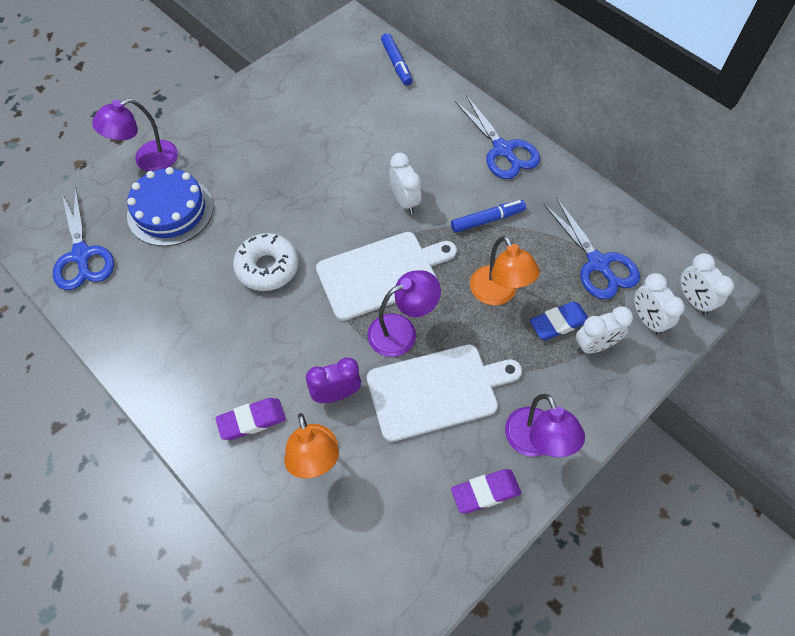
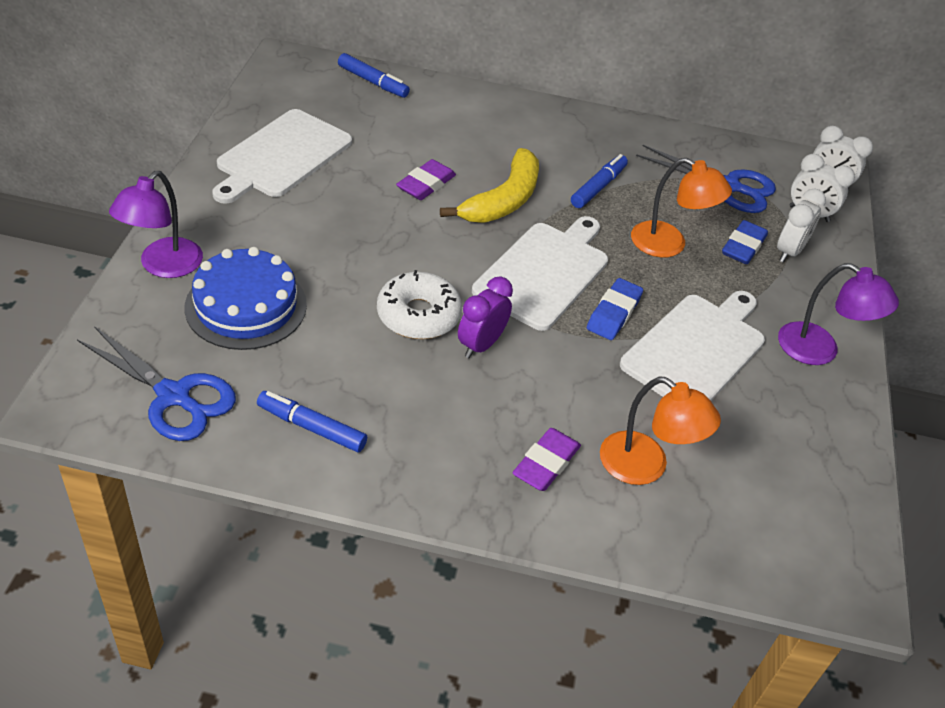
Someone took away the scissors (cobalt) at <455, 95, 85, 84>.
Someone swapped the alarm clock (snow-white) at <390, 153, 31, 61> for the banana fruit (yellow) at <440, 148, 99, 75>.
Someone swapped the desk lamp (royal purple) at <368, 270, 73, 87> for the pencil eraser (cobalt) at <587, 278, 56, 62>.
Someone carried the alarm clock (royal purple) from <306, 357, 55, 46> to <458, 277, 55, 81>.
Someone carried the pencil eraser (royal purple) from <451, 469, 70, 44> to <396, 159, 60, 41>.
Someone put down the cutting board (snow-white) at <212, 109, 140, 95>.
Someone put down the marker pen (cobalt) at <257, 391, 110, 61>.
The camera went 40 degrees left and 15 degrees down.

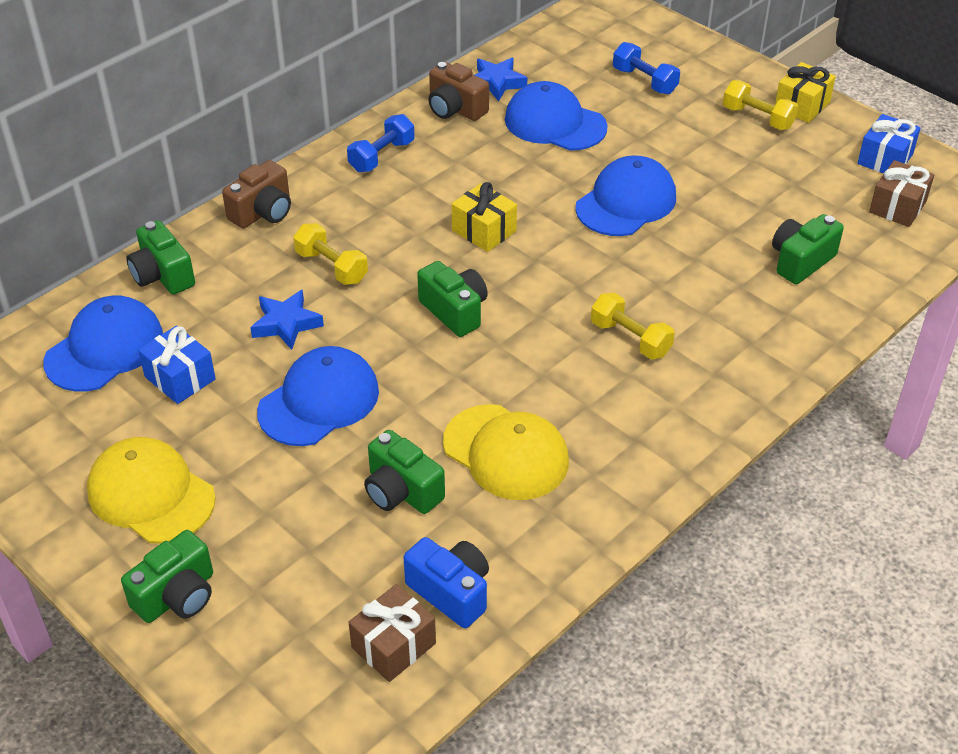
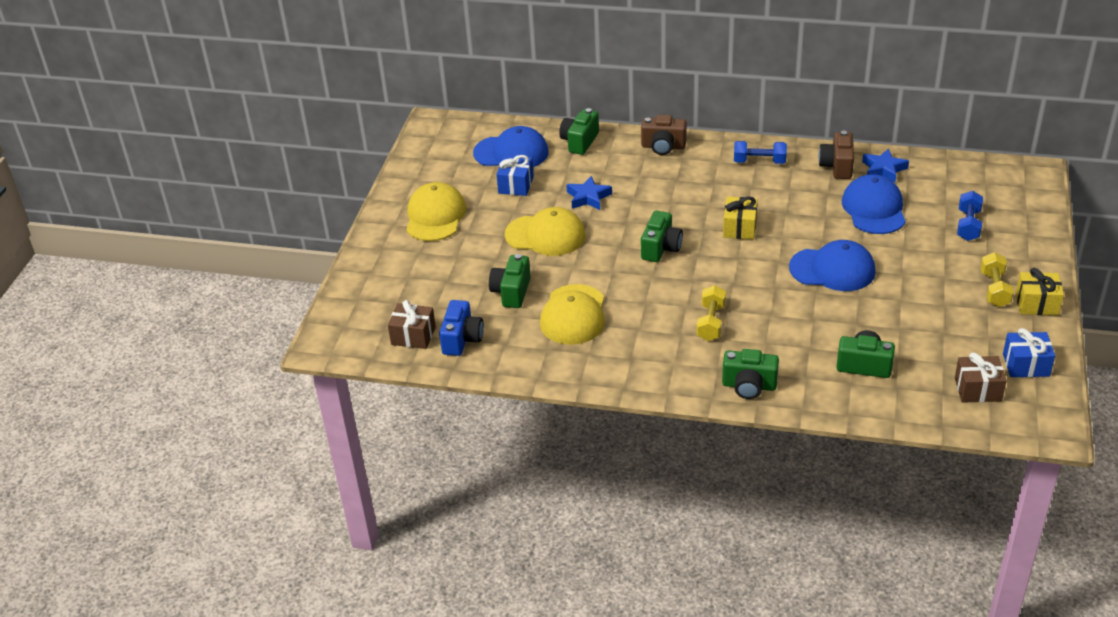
Someone took away the hand weight (yellow) at <293, 223, 75, 62>.
Someone repainted the peaked cap (cobalt) at <257, 346, 122, 100>, which became the peaked cap (yellow) at <504, 207, 82, 49>.
Someone carried the camera (green) from <121, 530, 92, 93> to <722, 349, 57, 50>.
The camera went 60 degrees right and 5 degrees down.

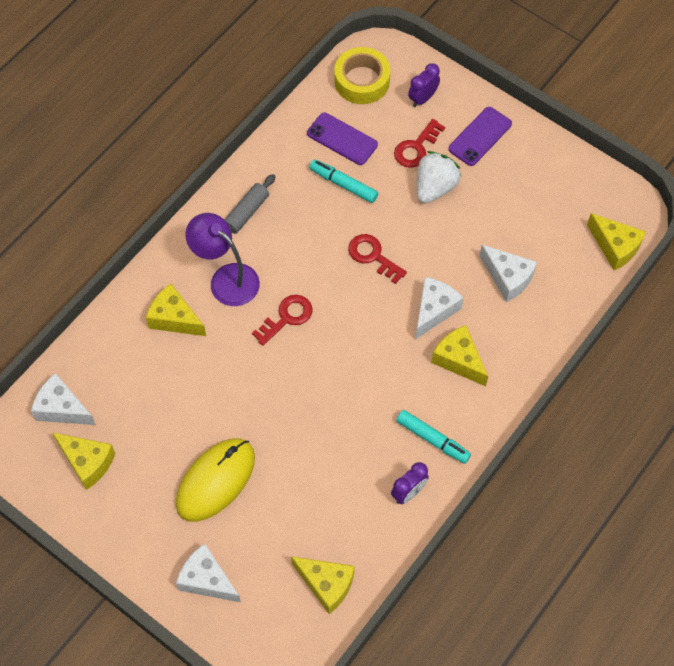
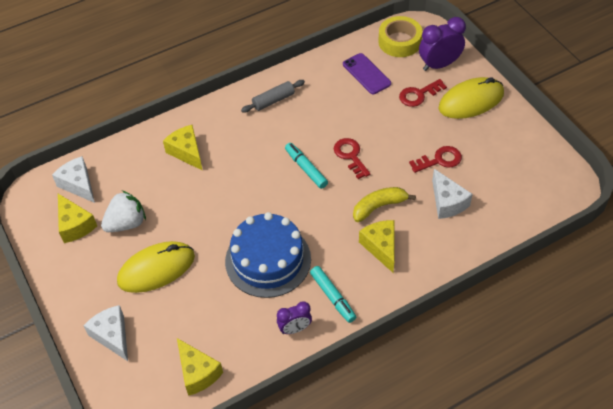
Someone scaled the alarm clock (royal purple) at <408, 63, 32, 44> by 1.63.
Someone swapped the phone (royal purple) at <448, 107, 64, 59> for the PC mouse (yellow) at <438, 77, 66, 42>.
Someone carried the strawberry (snow-white) from <417, 151, 44, 52> to <101, 190, 45, 42>.
Someone carried the marker pen (turquoise) from <309, 159, 69, 44> to <285, 143, 43, 46>.
Someone took away the desk lamp (royal purple) at <185, 213, 75, 93>.
Someone took away the cheese wedge (yellow) at <587, 213, 59, 58>.
Someone swapped the cheese wedge (snow-white) at <415, 277, 49, 63> for the banana fruit (yellow) at <353, 187, 63, 35>.
Someone carried the door key (scarlet) from <252, 295, 61, 51> to <409, 146, 53, 27>.
Someone put down the layer cake (cobalt) at <225, 212, 86, 86>.
The camera went 25 degrees right and 10 degrees down.

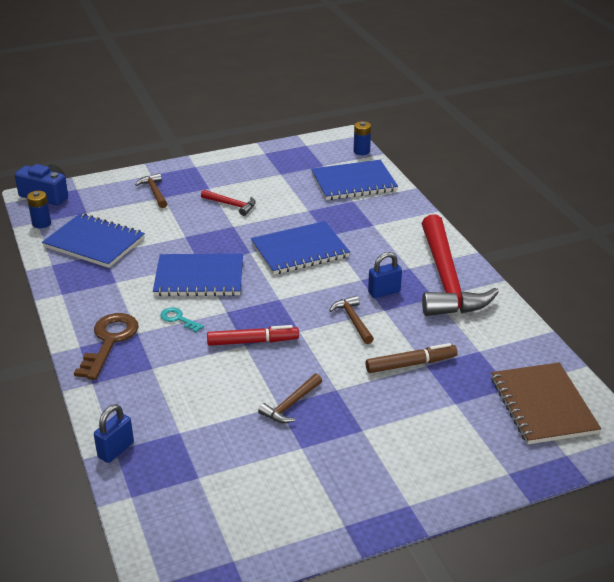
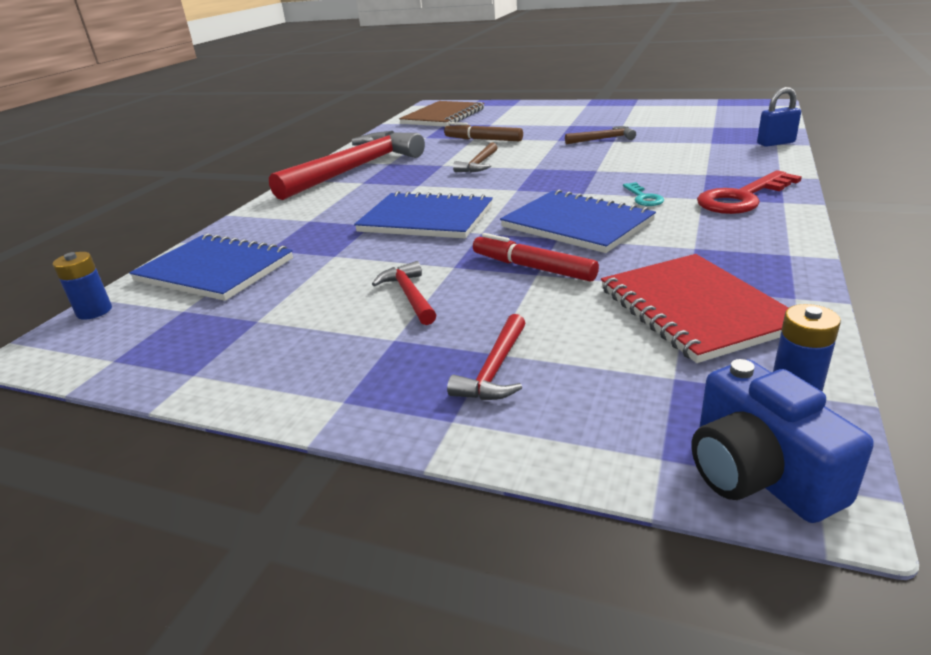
Someone repainted the hammer (brown) at <135, 173, 32, 35>, which became the hammer (scarlet) at <447, 314, 78, 86>.
Someone repainted the notepad (cobalt) at <42, 213, 103, 55>, which became the notepad (scarlet) at <601, 254, 188, 109>.
Someone took away the small lock (cobalt) at <368, 252, 34, 46>.
Someone repainted the door key (brown) at <74, 313, 65, 67>, which became the door key (scarlet) at <697, 170, 105, 44>.
Someone carried the marker pen (scarlet) from <207, 325, 92, 21> to <473, 233, 126, 49>.
The camera went 135 degrees left and 5 degrees down.

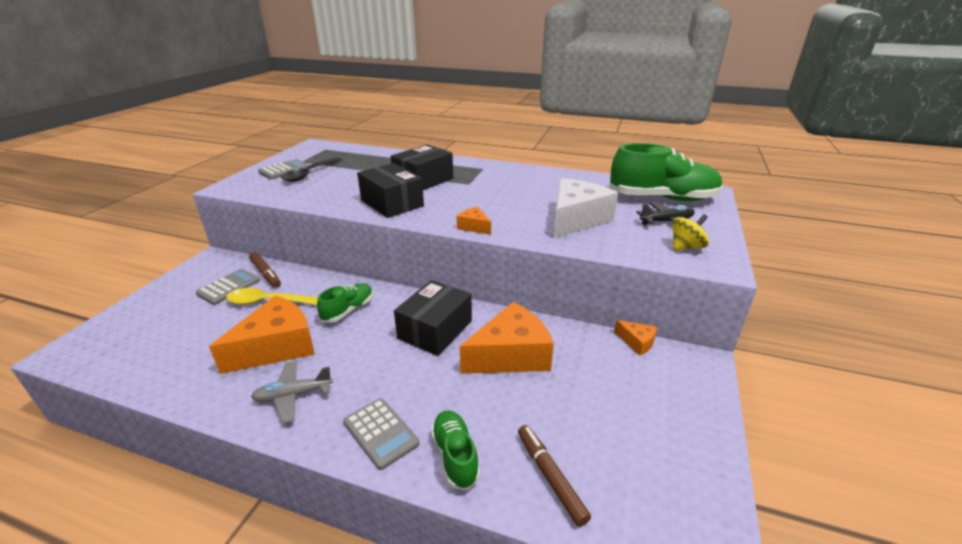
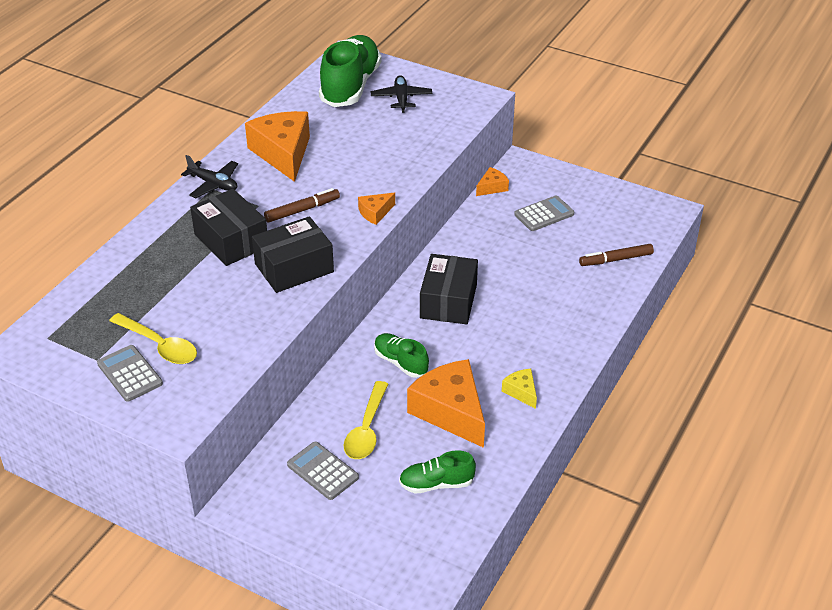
Someone repainted the spoon (black) at <281, 157, 61, 25>, which became the spoon (yellow) at <109, 313, 88, 51>.
Someone took away the cheese wedge (snow-white) at <554, 178, 64, 60>.
Someone took away the toy top (yellow) at <672, 214, 37, 37>.
Someone carried the marker pen (brown) from <249, 252, 32, 36> to <264, 188, 76, 34>.
Someone rotated the box (black) at <394, 280, 78, 76> by 60 degrees clockwise.
Someone carried the cheese wedge (orange-coloured) from <460, 302, 94, 72> to <245, 111, 65, 71>.
Someone swapped the aeroplane (grey) at <251, 361, 82, 62> for the cheese wedge (yellow) at <502, 369, 35, 40>.
Someone carried the pocket calculator (grey) from <343, 398, 77, 72> to <514, 195, 60, 36>.
Someone carried the sneaker (green) from <431, 410, 49, 80> to <399, 451, 77, 43>.
Someone put down the aeroplane (black) at <181, 155, 57, 43>.
The camera went 80 degrees left and 10 degrees up.

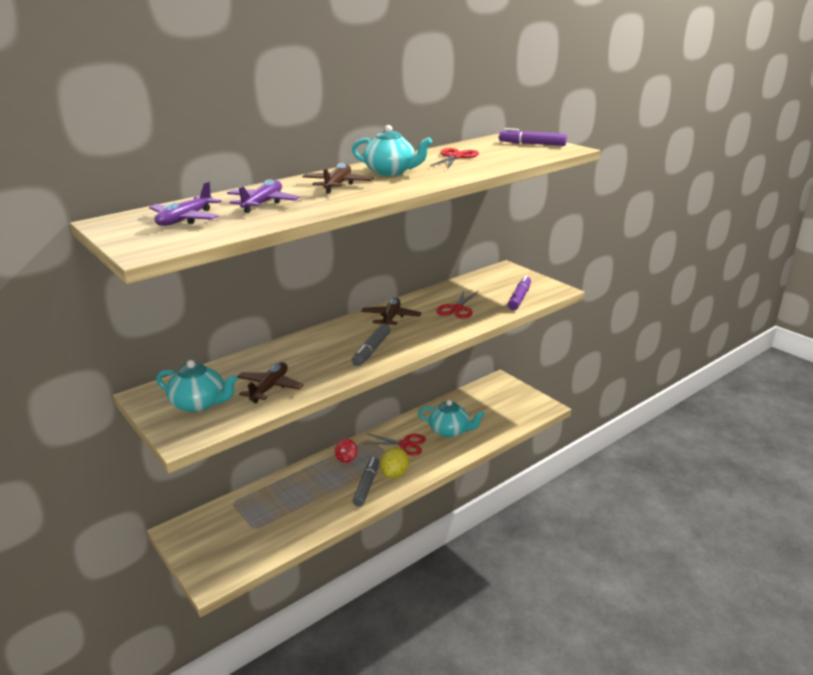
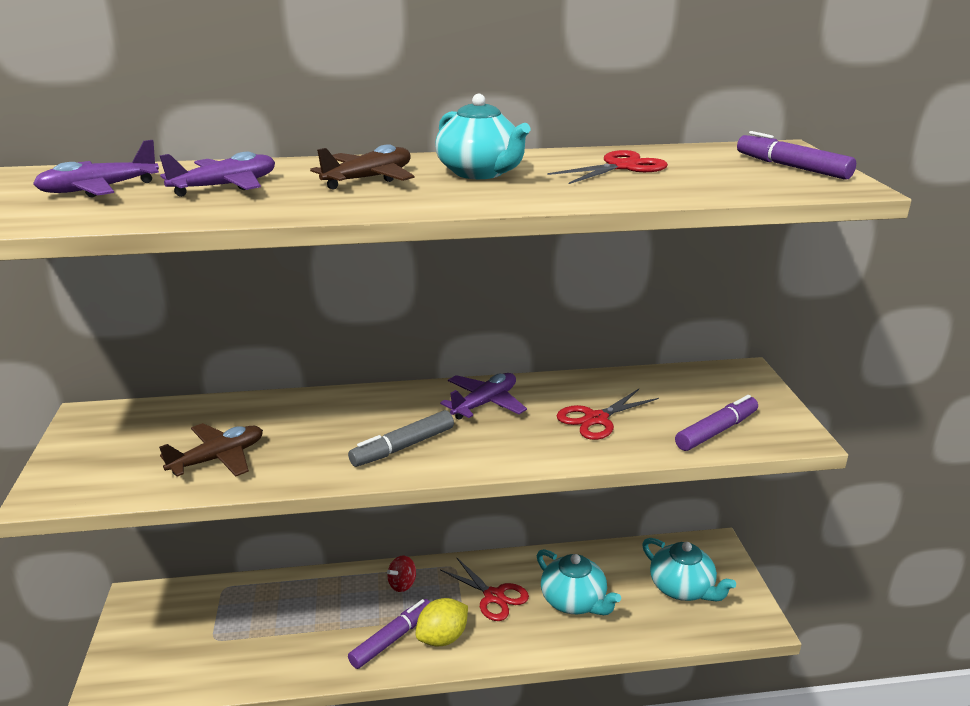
Someone repainted the aeroplane (brown) at <361, 298, 60, 27>, which became the aeroplane (royal purple) at <440, 373, 87, 47>.
Someone carried the china teapot (turquoise) from <156, 360, 82, 52> to <642, 538, 94, 63>.
Someone repainted the marker pen (grey) at <353, 457, 26, 50>, which became the marker pen (royal purple) at <348, 599, 82, 70>.
The camera went 30 degrees right and 0 degrees up.

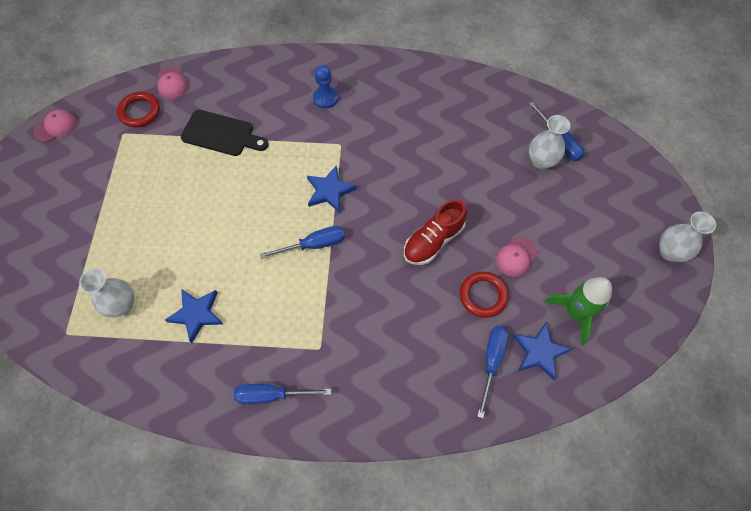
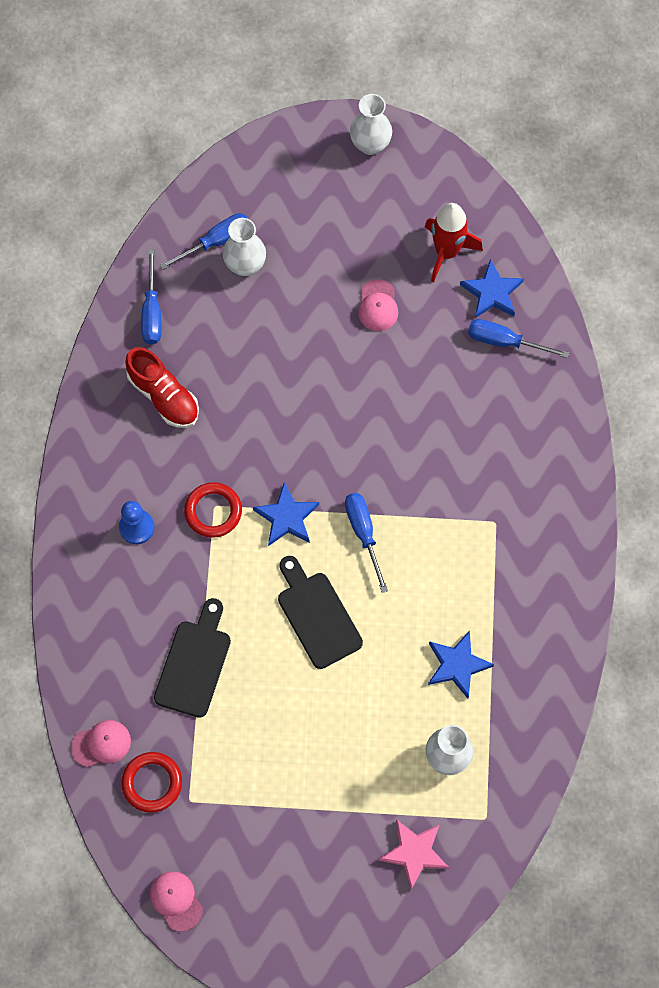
Someone carried the sneaker (scarlet) from <404, 199, 63, 66> to <125, 347, 74, 81>.
Someone rotated the peaked cap (pink) at <496, 237, 42, 40> by 45 degrees clockwise.
Someone carried the hoop (scarlet) from <460, 271, 48, 47> to <184, 482, 58, 56>.
Someone repainted the toy rocket (green) at <544, 277, 68, 68>, which became the toy rocket (scarlet) at <425, 203, 58, 79>.
Someone carried the screwdriver (cobalt) from <234, 384, 97, 20> to <141, 250, 21, 94>.
Someone put down the cutting board (black) at <278, 556, 85, 113>.
Someone put down the star shape (pink) at <378, 819, 71, 71>.
The camera went 90 degrees left and 5 degrees up.

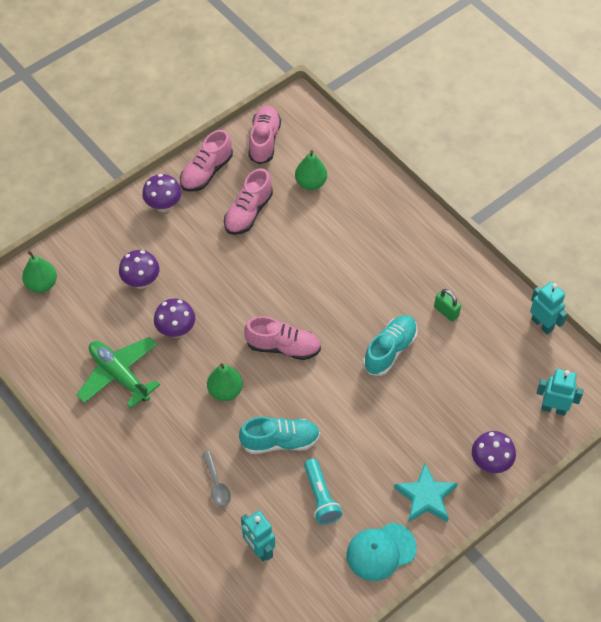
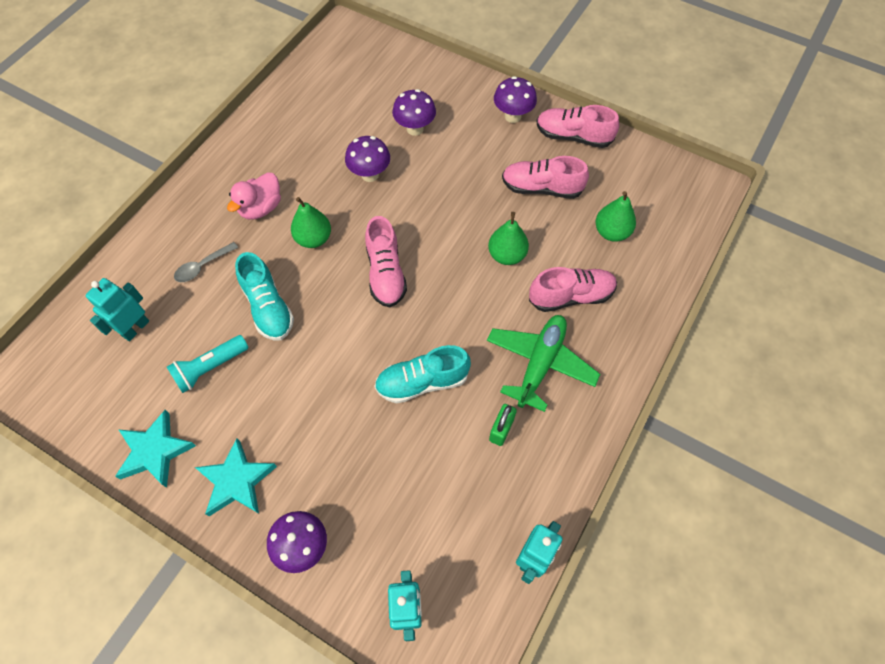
Someone carried the sneaker (pink) from <248, 106, 33, 58> to <529, 267, 88, 45>.
Someone carried the pear fruit (green) from <22, 251, 35, 42> to <488, 212, 41, 53>.
Someone rotated the sneaker (turquoise) at <363, 315, 55, 61> by 150 degrees clockwise.
Someone carried the aeroplane (green) from <76, 337, 84, 71> to <487, 315, 113, 97>.
Someone swapped the peaked cap (turquoise) at <347, 522, 70, 59> for the star shape (turquoise) at <115, 410, 81, 78>.
Someone put down the rubber duck (pink) at <227, 172, 54, 47>.
The camera went 70 degrees right and 5 degrees up.

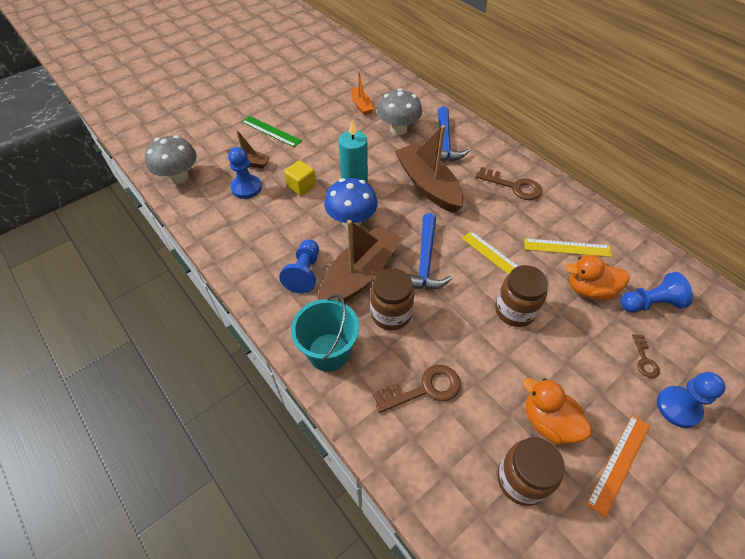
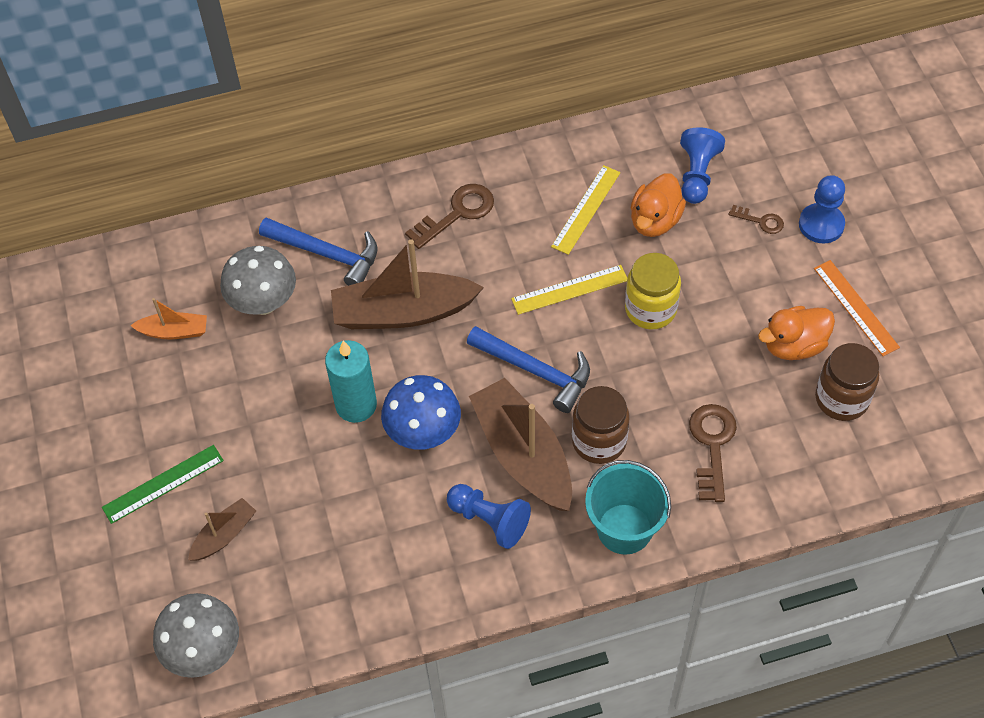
Someone took away the game pawn (cobalt) at <228, 147, 34, 52>.
Someone took away the solid cube (yellow) at <284, 160, 32, 36>.
Someone repainted the preserve jar (brown) at <495, 265, 54, 62>, which became the preserve jar (yellow) at <625, 253, 56, 77>.
The camera went 65 degrees left and 5 degrees up.

